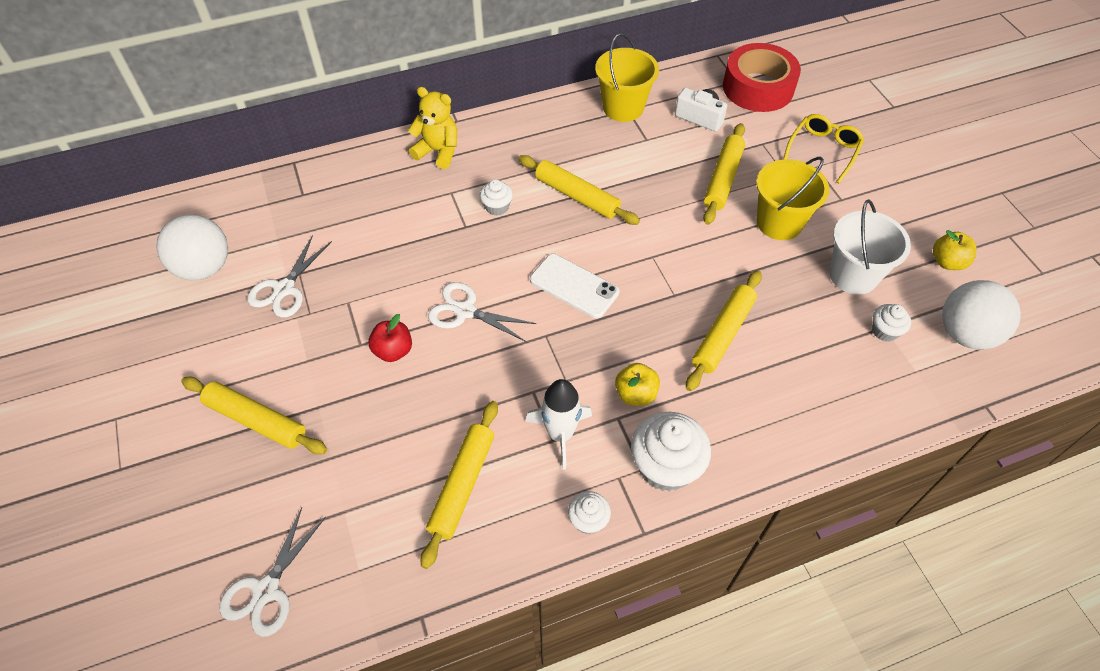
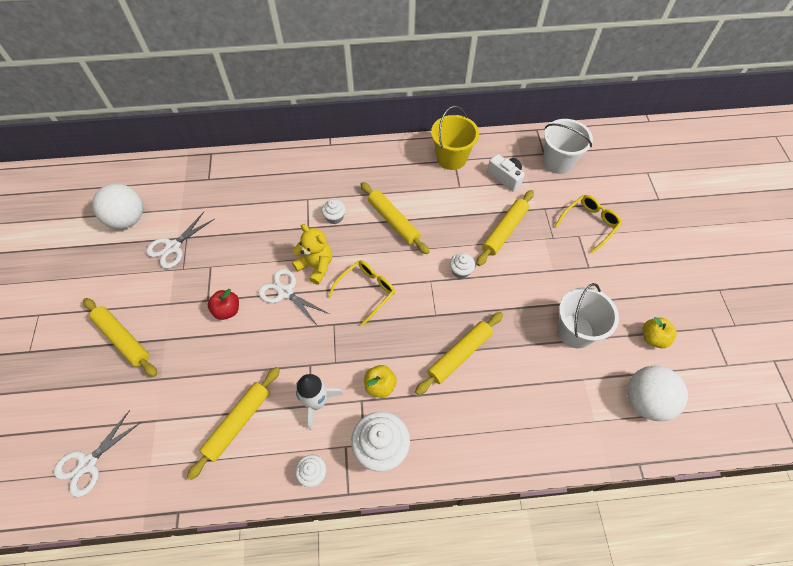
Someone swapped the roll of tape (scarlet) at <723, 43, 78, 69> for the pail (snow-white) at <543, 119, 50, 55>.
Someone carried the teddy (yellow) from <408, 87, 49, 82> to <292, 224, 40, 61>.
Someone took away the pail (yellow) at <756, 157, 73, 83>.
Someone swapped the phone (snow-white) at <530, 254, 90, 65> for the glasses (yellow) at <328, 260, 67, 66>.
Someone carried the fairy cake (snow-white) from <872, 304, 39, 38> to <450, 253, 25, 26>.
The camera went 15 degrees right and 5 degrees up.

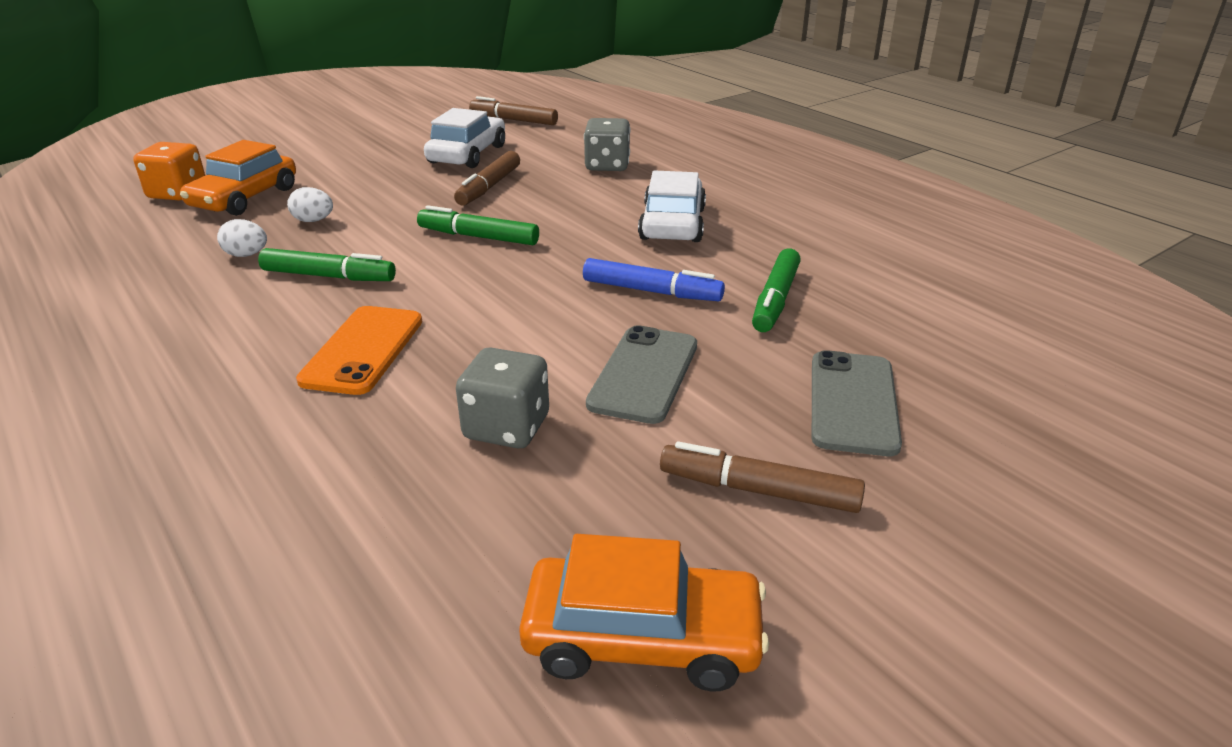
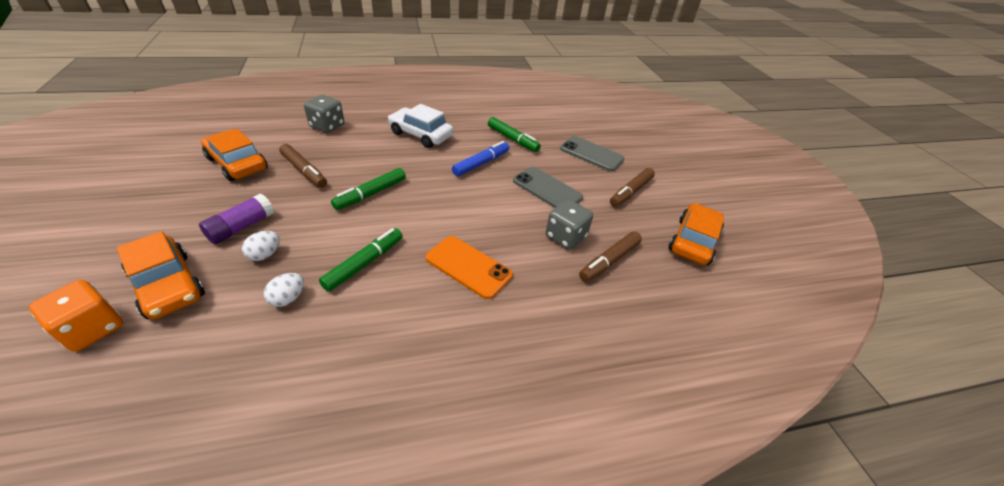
Someone carried the marker pen (brown) from <469, 96, 89, 29> to <579, 231, 63, 51>.
Someone repainted the toy car (snow-white) at <424, 108, 81, 60>, which became the toy car (orange-coloured) at <201, 128, 67, 53>.
Someone put down the stick of glue (royal purple) at <199, 193, 75, 51>.
The camera went 70 degrees left and 10 degrees up.

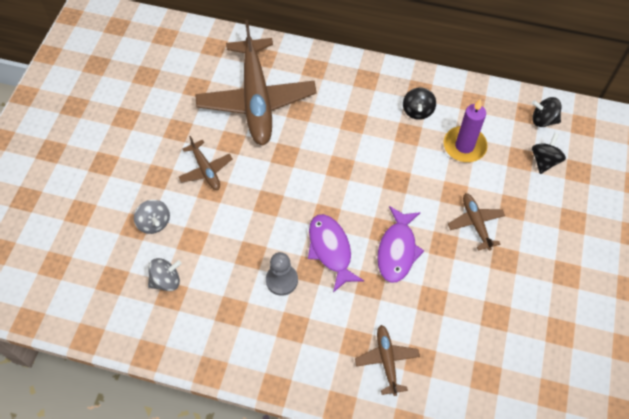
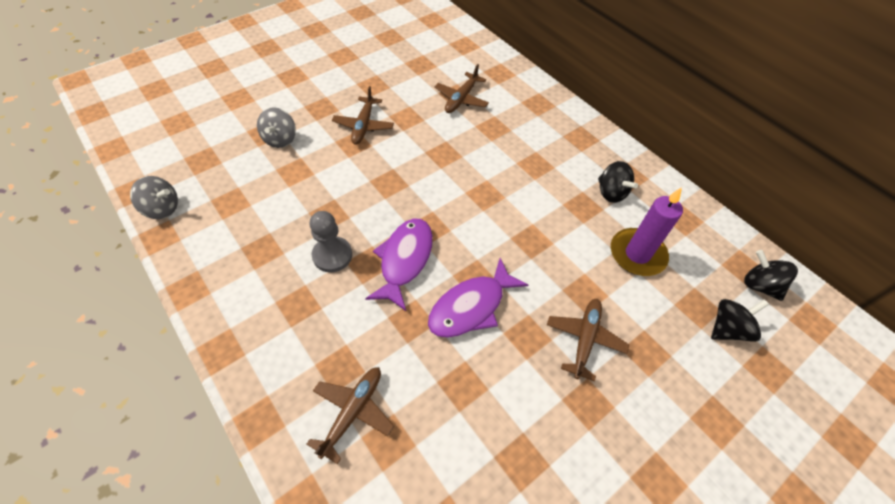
Someone scaled the aeroplane (brown) at <195, 20, 122, 125> by 0.45.
Someone rotated the toy top (black) at <403, 88, 33, 32> by 75 degrees counterclockwise.
Someone carried the toy top (grey) from <148, 258, 33, 33> to <130, 176, 48, 43>.
The camera went 35 degrees right and 5 degrees down.

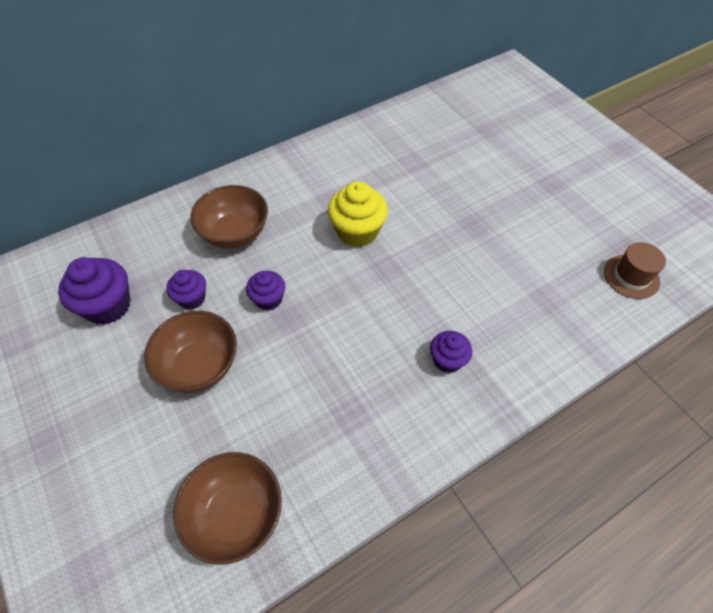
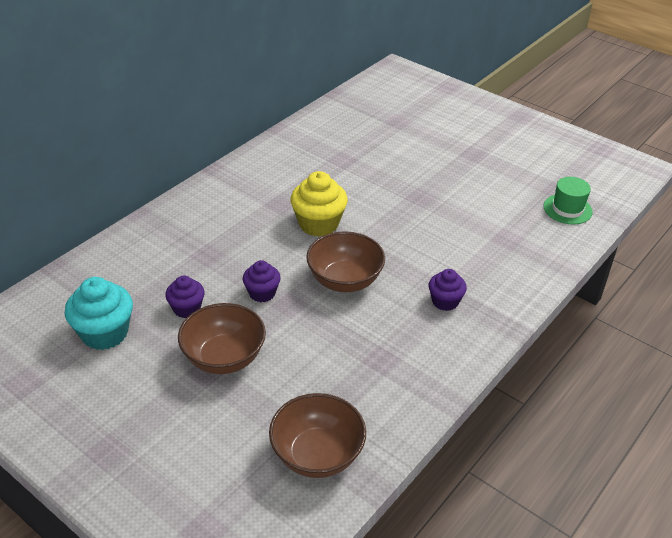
Someone carried the serving bowl (brown) from <190, 185, 78, 63> to <306, 231, 79, 61>.
Someone repainted the top hat (brown) at <604, 242, 62, 57>, which became the top hat (green) at <543, 177, 50, 47>.
Someone repainted the fairy cake (royal purple) at <58, 257, 73, 68>, which became the fairy cake (turquoise) at <65, 277, 68, 73>.
The camera went 20 degrees left and 15 degrees down.

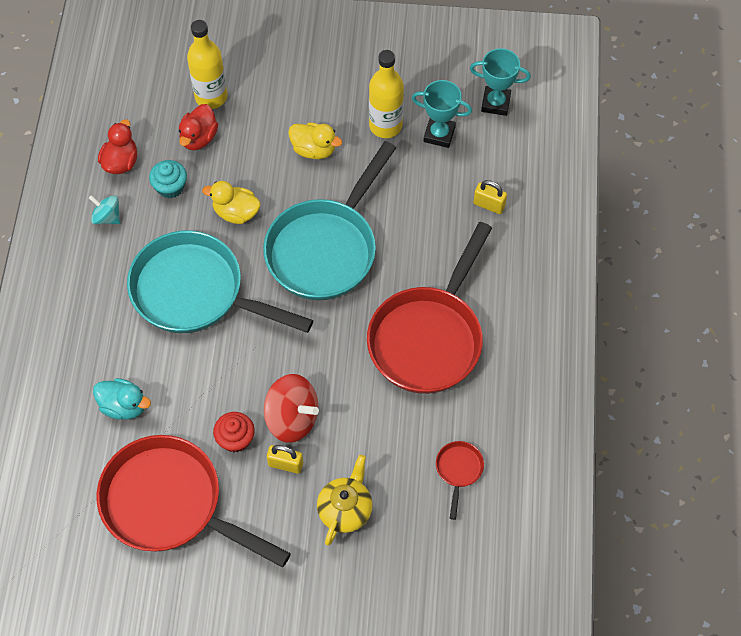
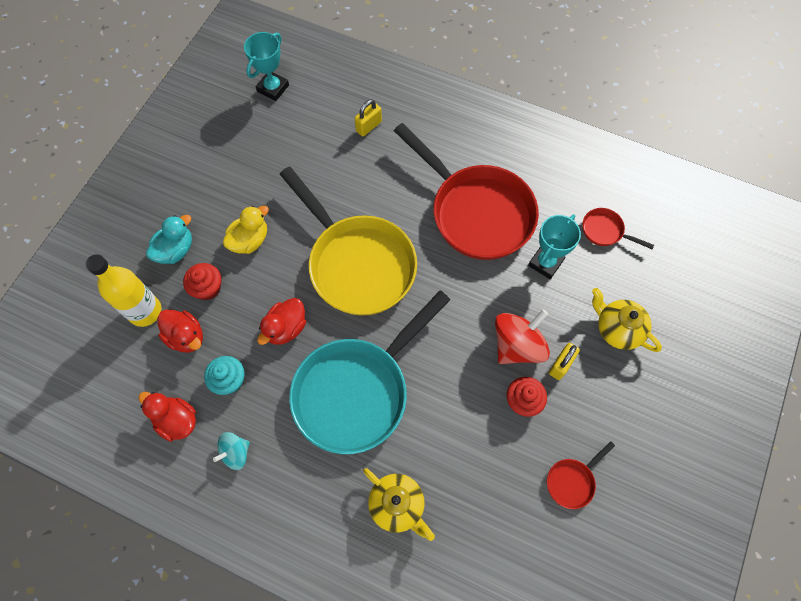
Someone took away the bottle (yellow) at <369, 50, 35, 88>.
Someone carried the award cup (turquoise) from <412, 80, 60, 68> to <528, 214, 53, 65>.
Someone repainted the frying pan (turquoise) at <263, 141, 133, 159>, which became the frying pan (yellow) at <280, 167, 137, 149>.
Someone repainted the rubber duck (yellow) at <202, 181, 59, 43>, which became the rubber duck (scarlet) at <257, 298, 49, 47>.
Someone carried the rubber duck (turquoise) from <93, 378, 58, 42> to <146, 215, 46, 49>.
Someone scaled the frying pan (scarlet) at <96, 435, 195, 132> by 0.40.
Someone put down the fairy cake (scarlet) at <183, 263, 38, 37>.
Someone put down the china teapot (yellow) at <363, 468, 72, 73>.
The camera went 70 degrees left and 5 degrees up.

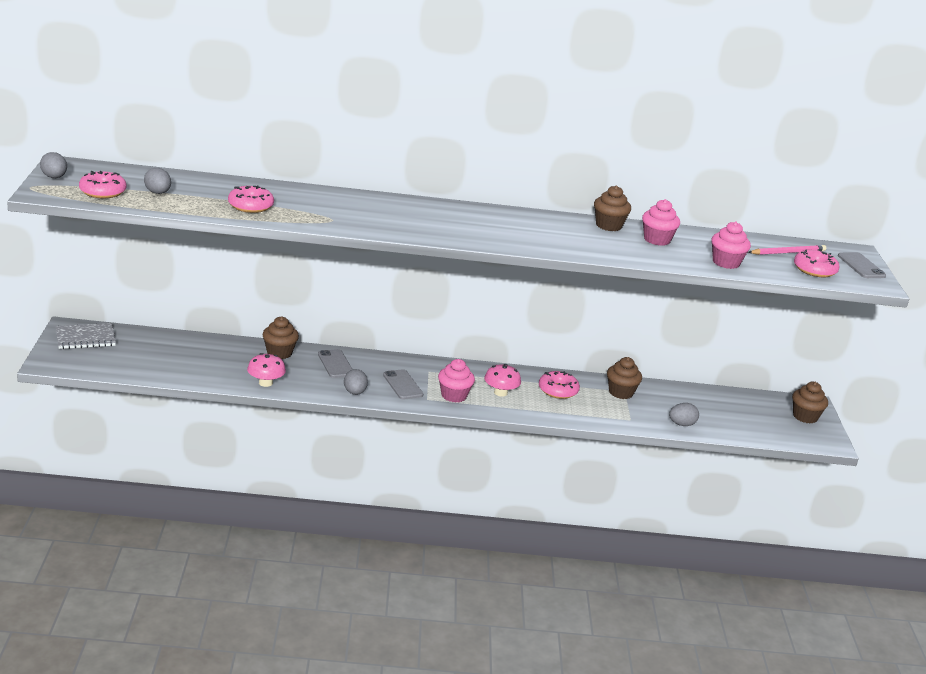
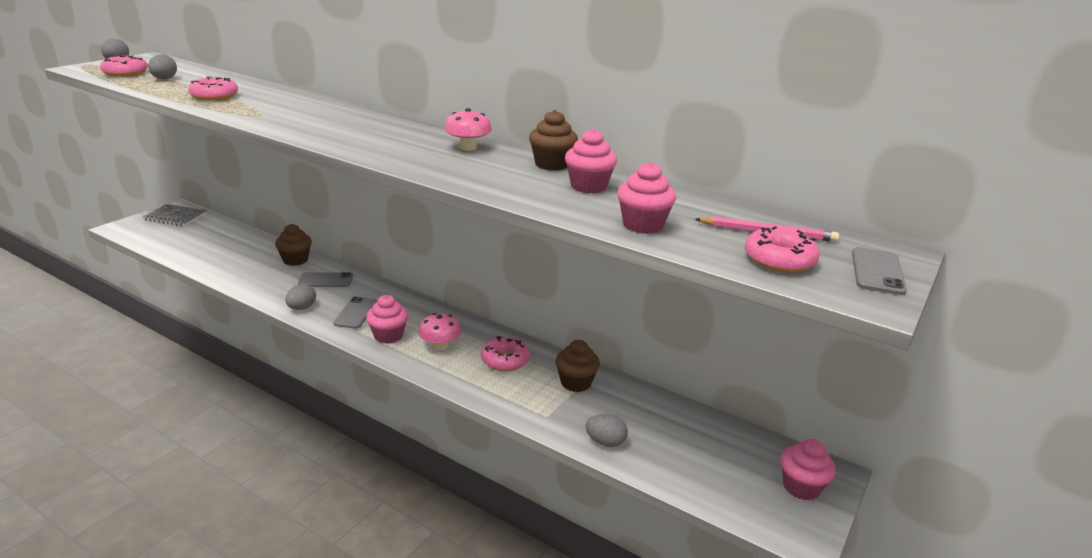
Someone rotated the phone (grey) at <318, 349, 35, 29> by 75 degrees clockwise.
Someone carried the fungus (pink) from <247, 353, 39, 34> to <444, 108, 48, 43>.
Someone repainted the fairy cake (brown) at <792, 382, 36, 41>, which became the fairy cake (pink) at <781, 439, 55, 61>.
The camera went 35 degrees right and 0 degrees up.

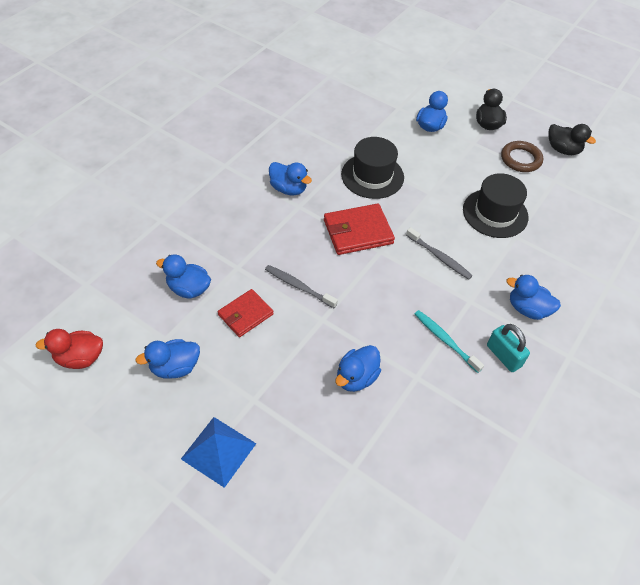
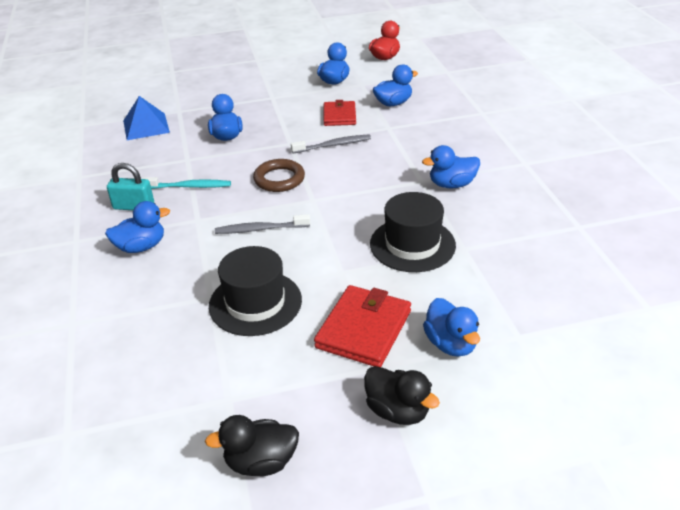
Someone carried the hoop (brown) from <501, 141, 42, 31> to <253, 159, 52, 33>.
Someone carried the wallet (scarlet) from <324, 203, 71, 52> to <314, 285, 97, 82>.
Someone carried the solid pyramid (cobalt) from <181, 417, 75, 71> to <123, 96, 47, 44>.
The camera went 135 degrees right and 15 degrees down.

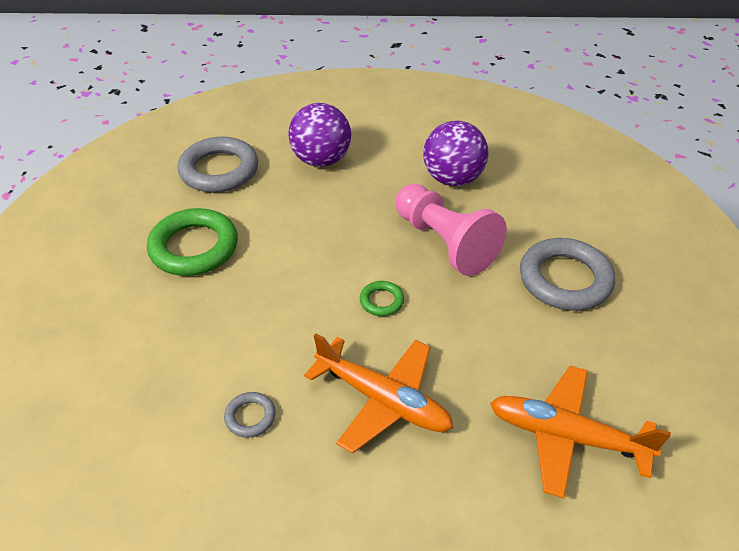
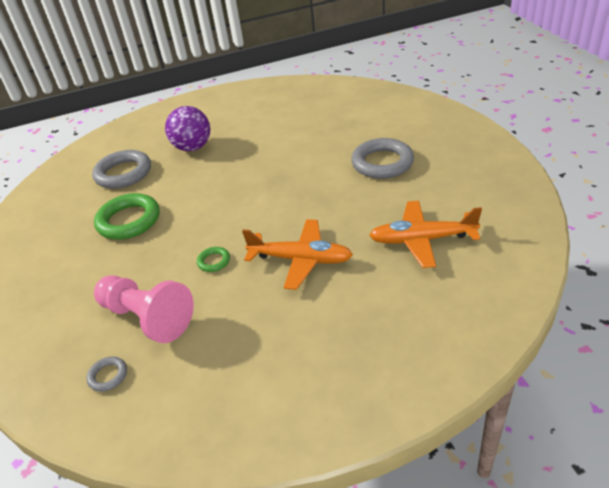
Someone took away the ball (royal purple) at <423, 121, 66, 65>.
Someone carried the game pawn (pink) from <396, 184, 111, 92> to <94, 275, 100, 68>.
Someone carried the hoop (green) from <360, 281, 44, 35> to <197, 247, 33, 25>.
Someone carried the hoop (grey) from <224, 392, 52, 46> to <86, 356, 41, 36>.
The camera went 15 degrees left and 5 degrees down.

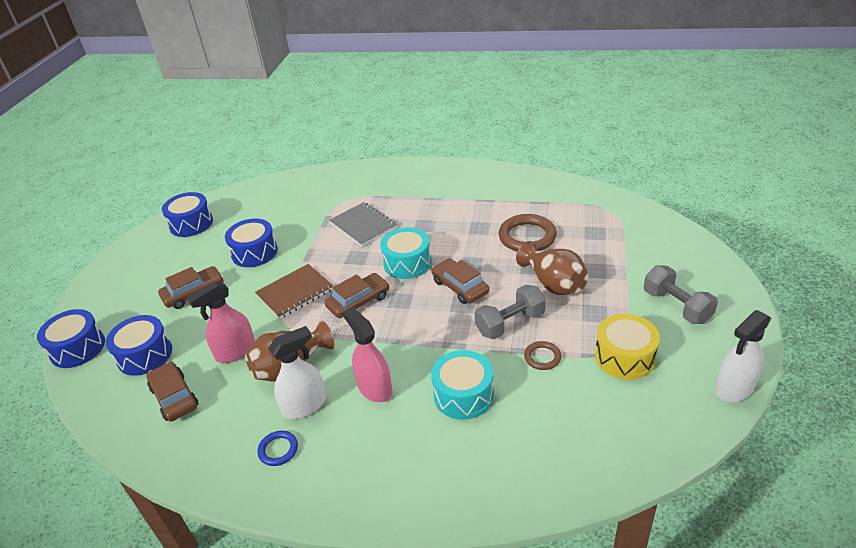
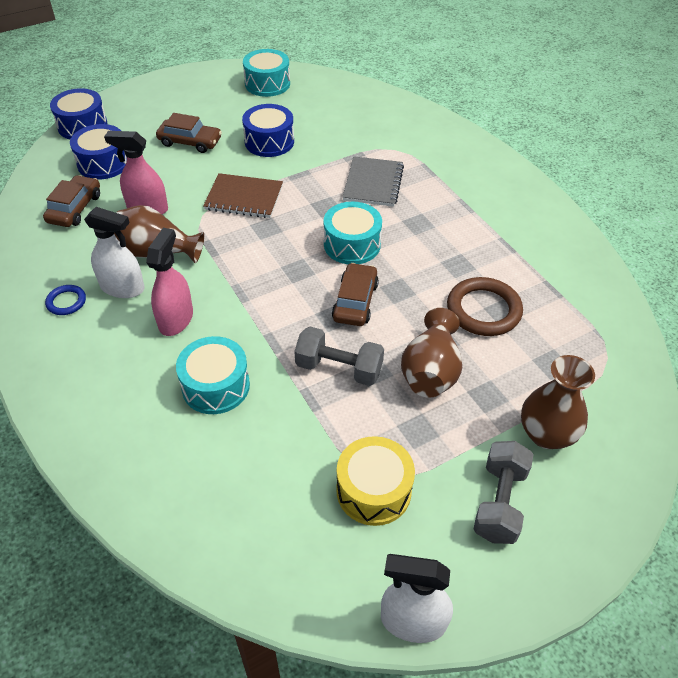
Someone repainted the snare drum (cobalt) at <162, 192, 51, 45>, which became the snare drum (turquoise) at <243, 49, 47, 48>.
Someone took away the toy car (brown) at <325, 273, 64, 45>.
Someone took away the hoop (brown) at <524, 341, 38, 29>.
Someone put down the vase (brown) at <521, 355, 74, 94>.
The camera went 45 degrees right and 10 degrees up.

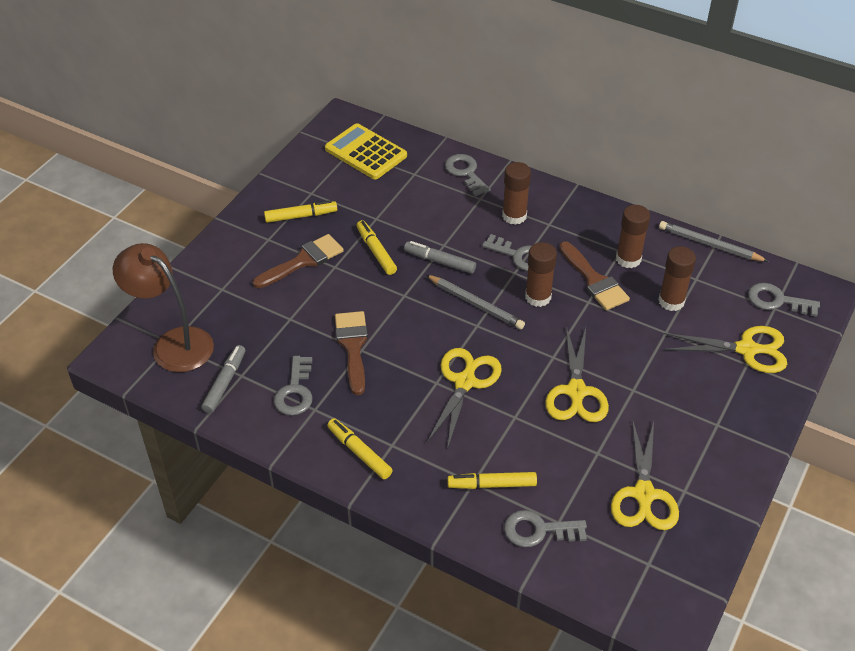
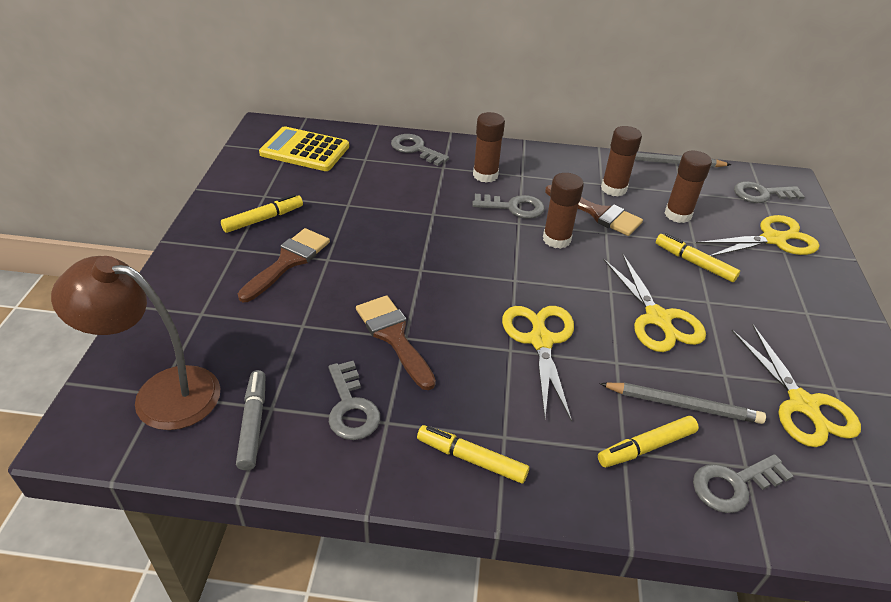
Someone carried the marker pen (yellow) from <356, 220, 41, 55> to <656, 233, 84, 49>.
Someone took away the marker pen (grey) at <404, 241, 72, 33>.
Someone carried the wooden pencil (grey) from <426, 275, 99, 54> to <599, 383, 167, 41>.
The camera went 25 degrees left and 5 degrees down.

